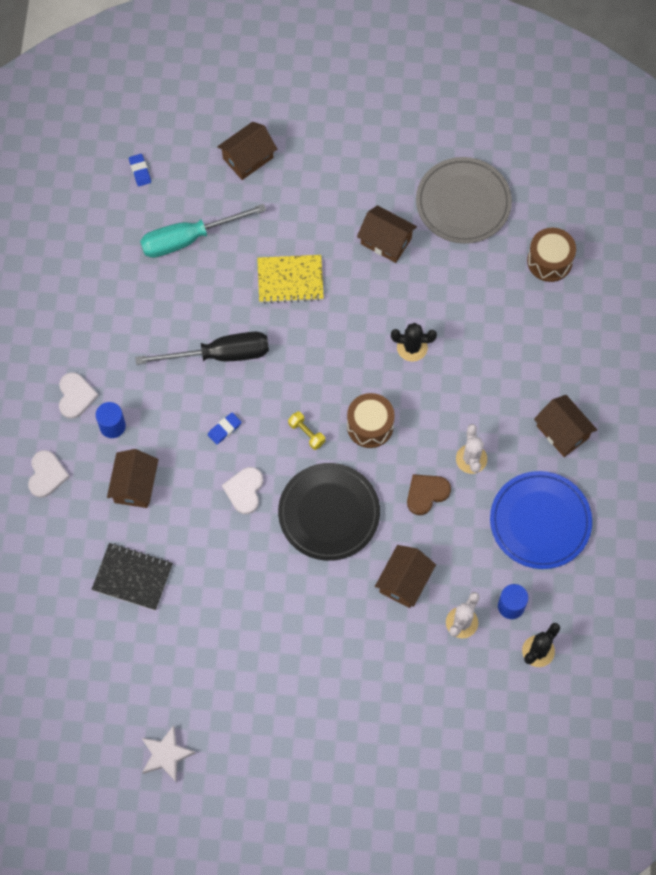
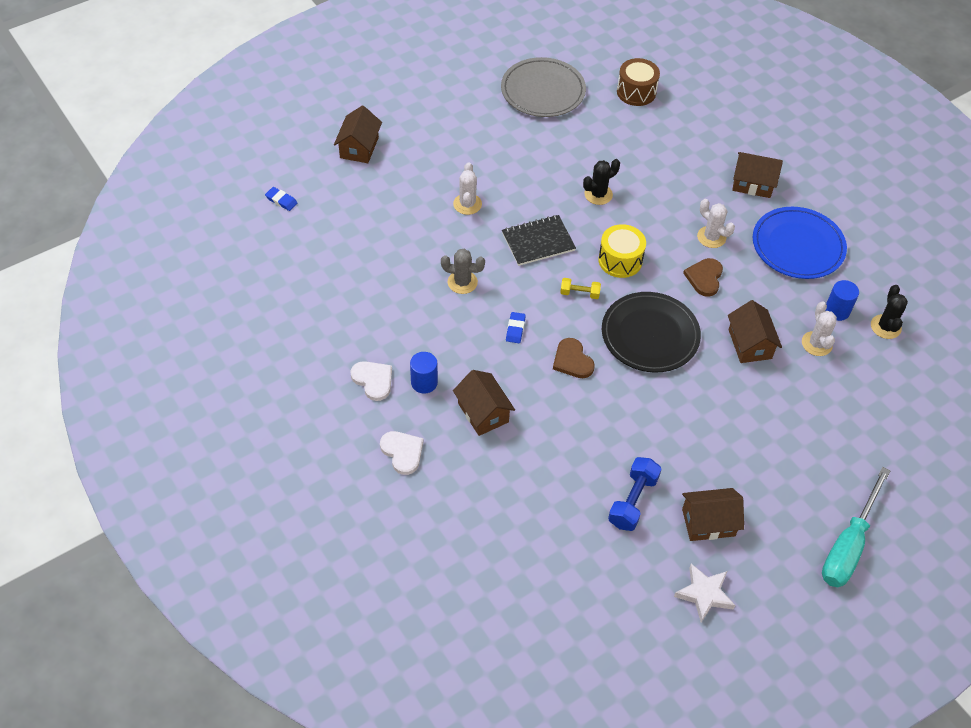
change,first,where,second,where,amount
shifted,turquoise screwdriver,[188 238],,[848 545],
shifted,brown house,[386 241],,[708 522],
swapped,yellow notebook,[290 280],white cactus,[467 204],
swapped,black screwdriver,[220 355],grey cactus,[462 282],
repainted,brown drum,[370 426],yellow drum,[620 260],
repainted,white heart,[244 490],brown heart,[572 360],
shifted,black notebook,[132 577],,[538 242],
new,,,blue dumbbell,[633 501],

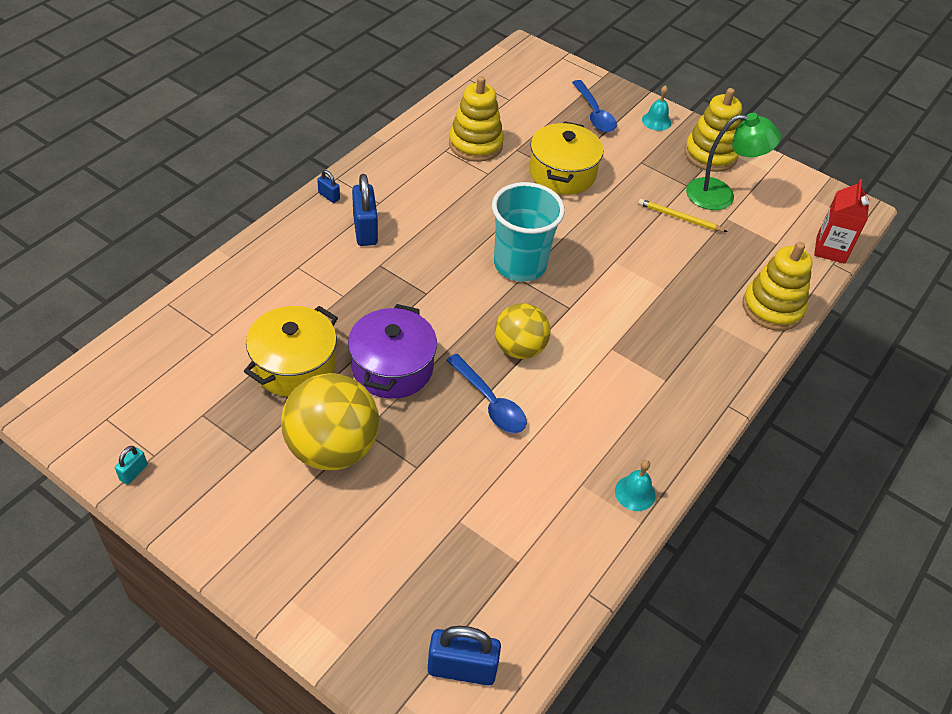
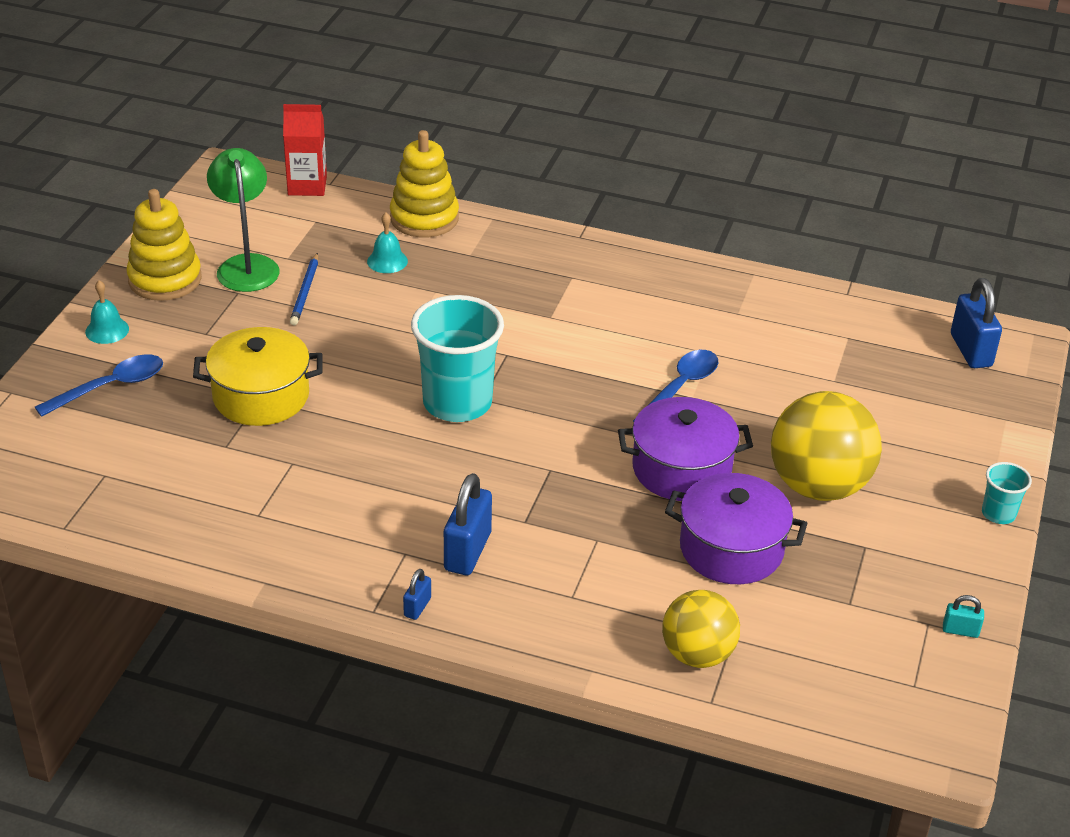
change,first,where,second,where,amount
gone,yellow stacking toy,[475 144],,,
rotated,blue padlock,[365 230],,[467 551],45 degrees counterclockwise
repainted,yellow pencil,[679 218],blue pencil,[305 292],
shifted,yellow ball,[519 348],,[697 654],
repainted,yellow pot,[294 366],purple pot,[731 549],
shifted,turquoise bell,[635 493],,[387 261],
new,,,turquoise cup,[998 514],

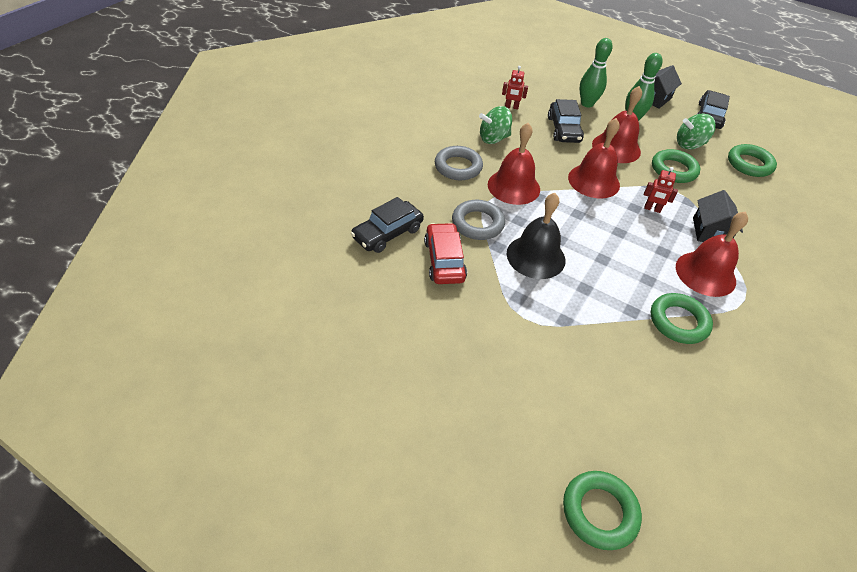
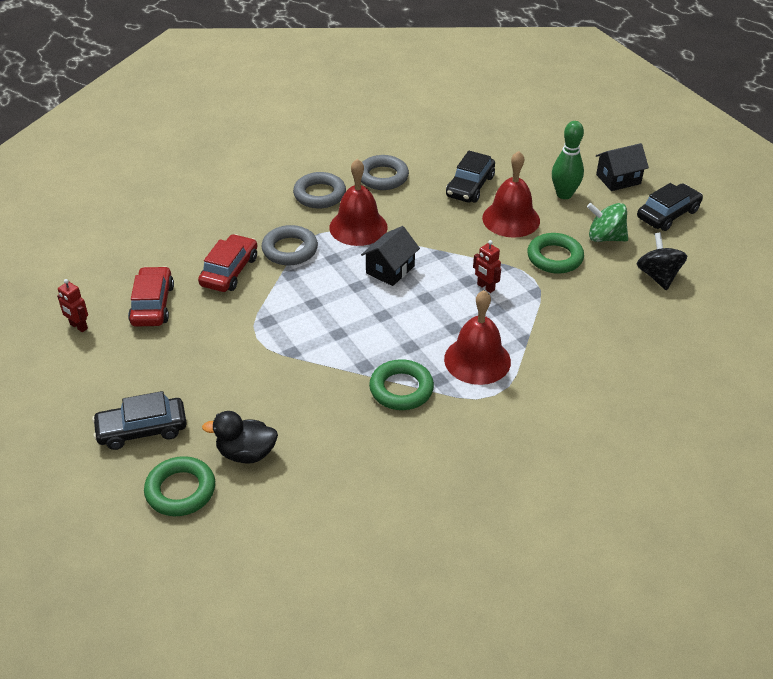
change,first,where,second,where,amount
gone,green bowling pin,[587 104],,,
shifted,red robot,[511 107],,[78 326],
swapped,green spinning top,[493 138],grey ring,[383 177],
gone,red bell,[593 181],,,
swapped,green ring,[749 164],black spinning top,[658 276],
shifted,black house,[710 231],,[390 269],
gone,black bell,[536 256],,,
shifted,black car,[387 233],,[142 429],
new,,,red car,[152 305],
new,,,black duck,[246 453],

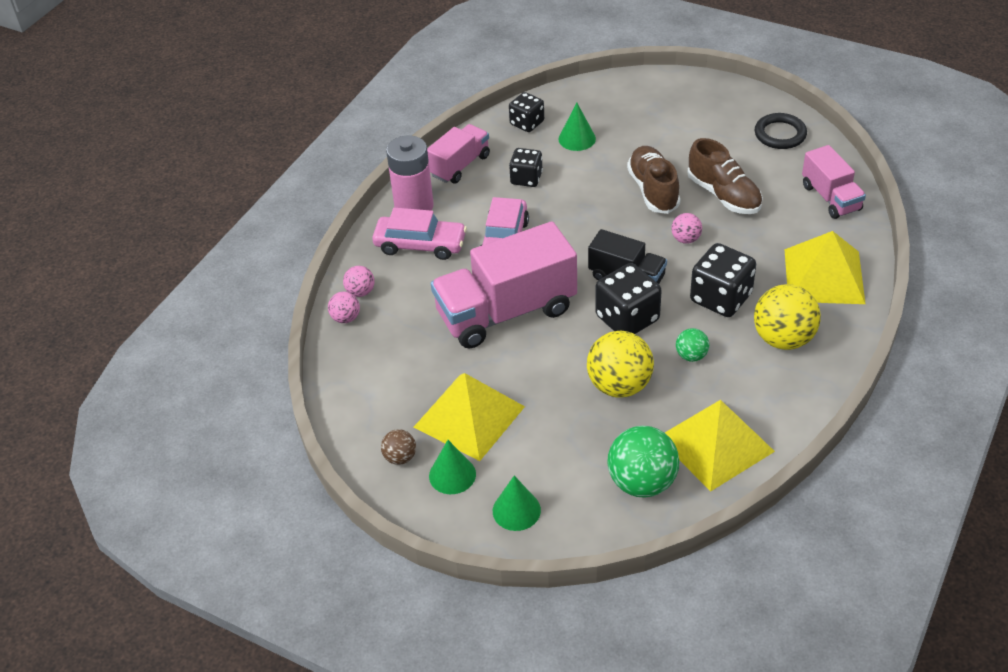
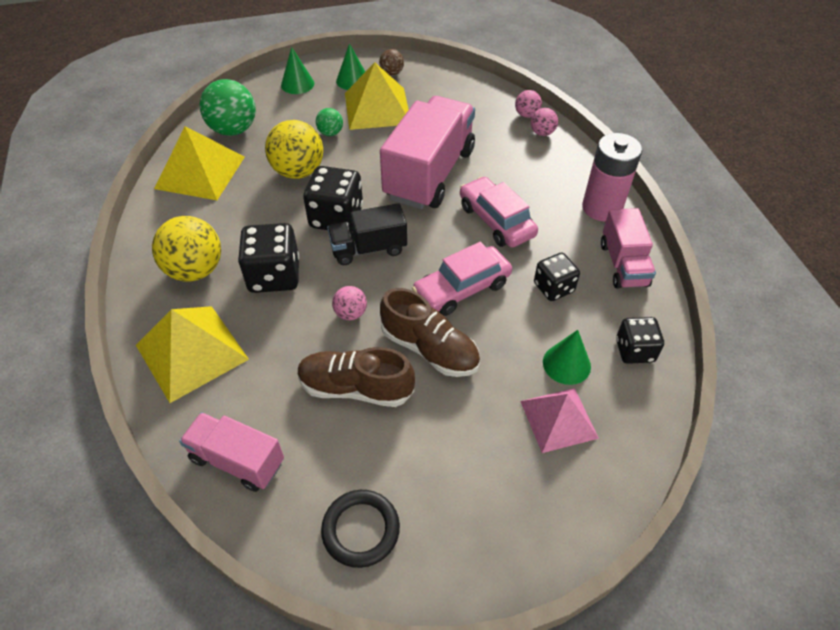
change,first,where,second,where,amount
shifted,pink car,[420 245],,[462 288],
shifted,green ball,[691 356],,[330 133],
new,,,pink pyramid,[558 419],

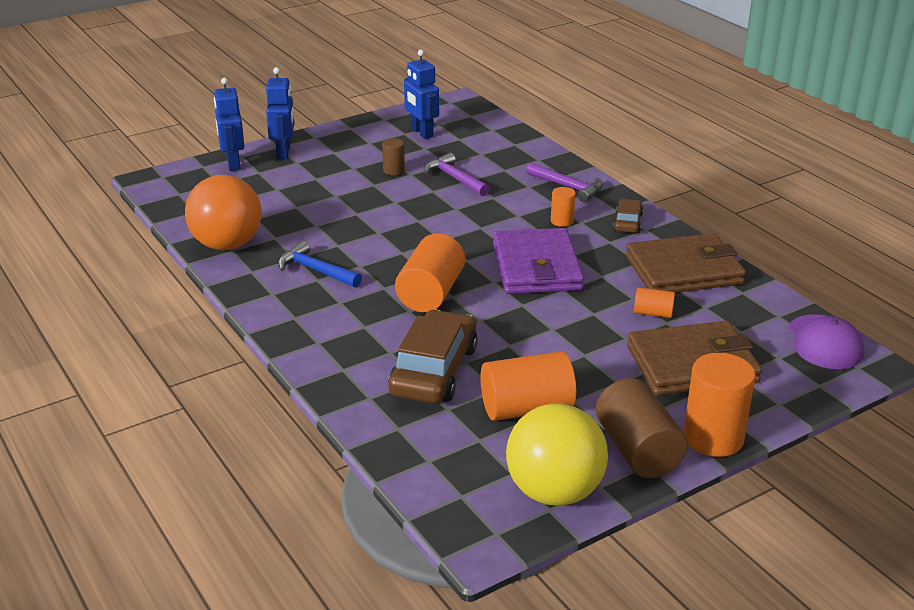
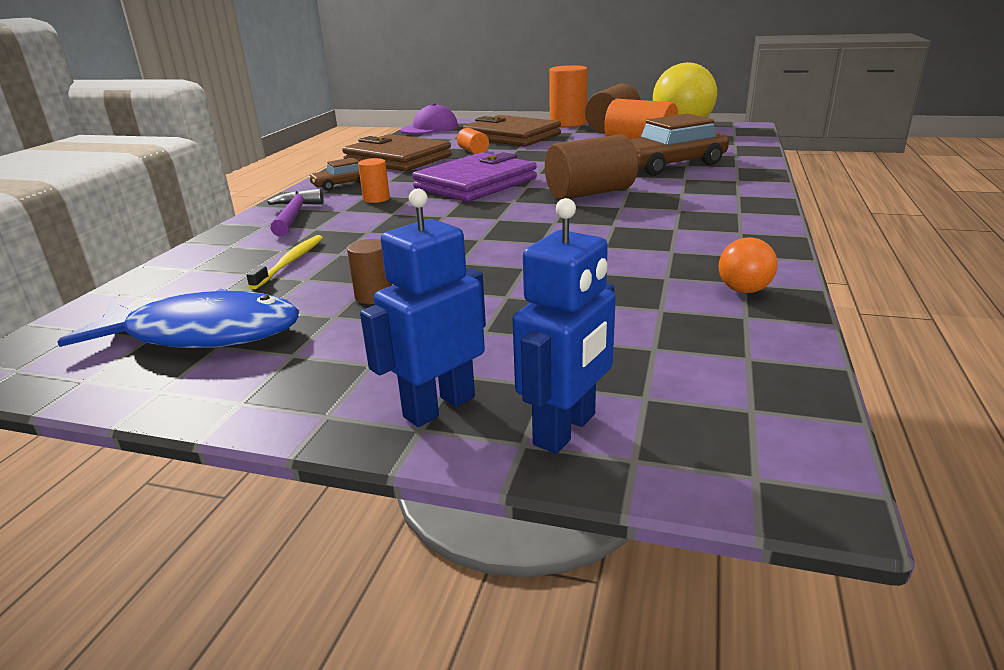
change,first,where,second,where,amount
swapped,blue robot,[421 133],blue fish,[203 334],
gone,purple hammer,[454 178],,,
scaled,orange ball,[227 245],,[744 290],x0.45
repainted,orange cylinder,[430 293],brown cylinder,[590 193],
gone,blue hammer,[315 270],,,
new,,,yellow toothbrush,[291 261],

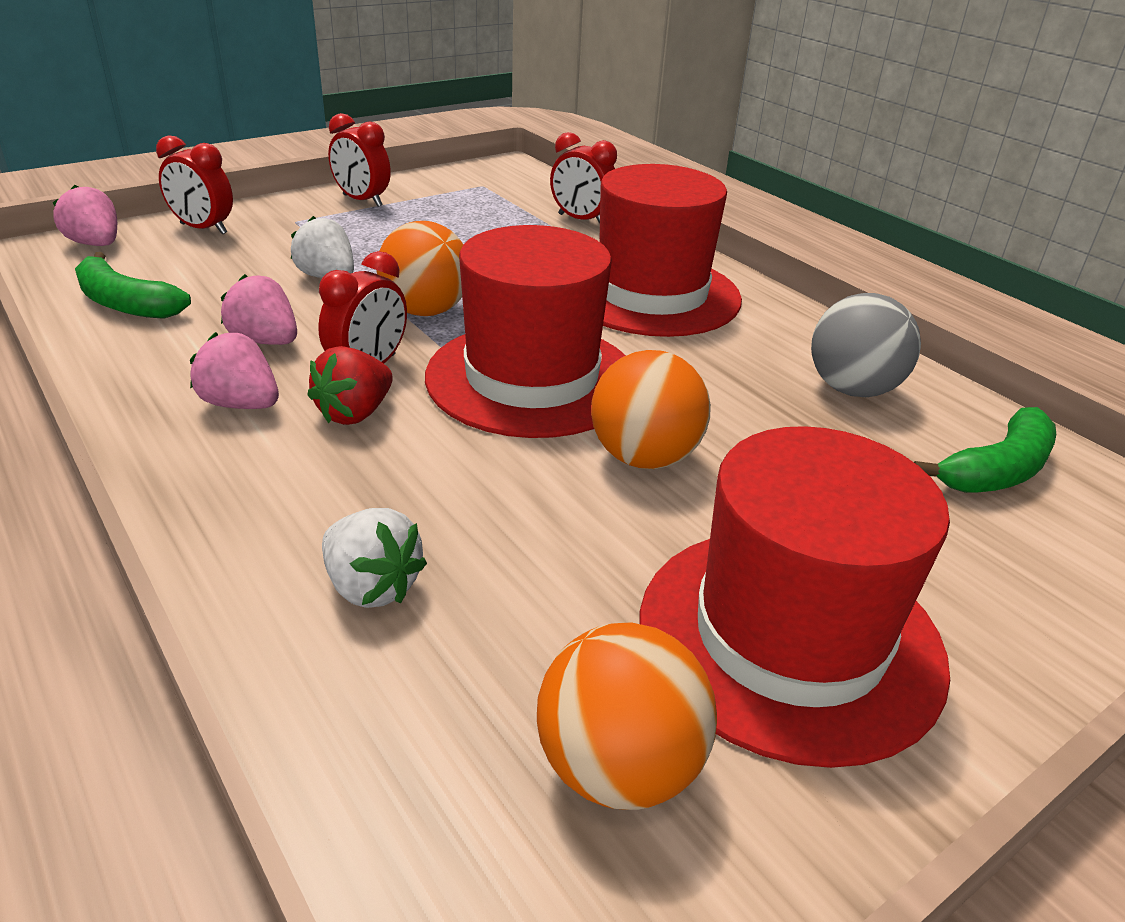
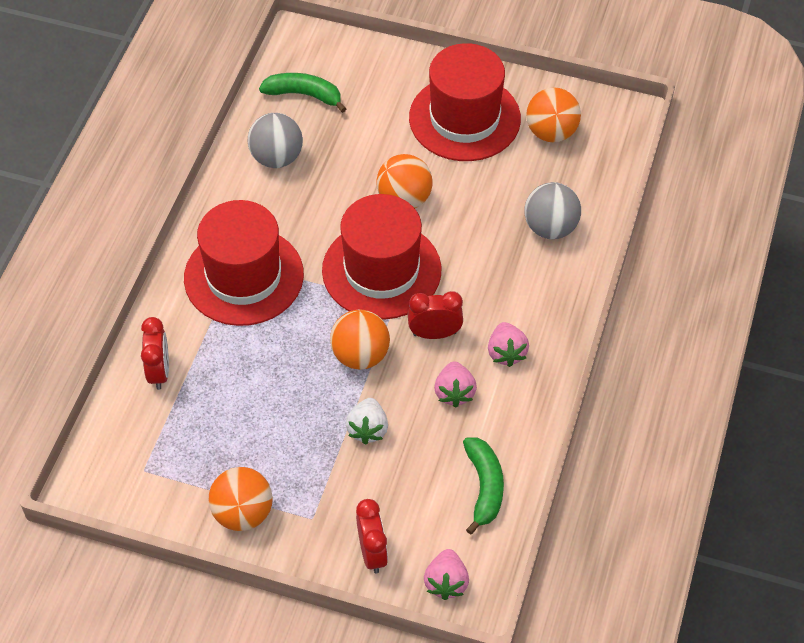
change,first,where,second,where,amount
swapped,red clock,[362 201],orange ball,[243 513],
gone,red strawberry,[355 413],,,
swapped,white strawberry,[372 586],grey ball,[550 228],

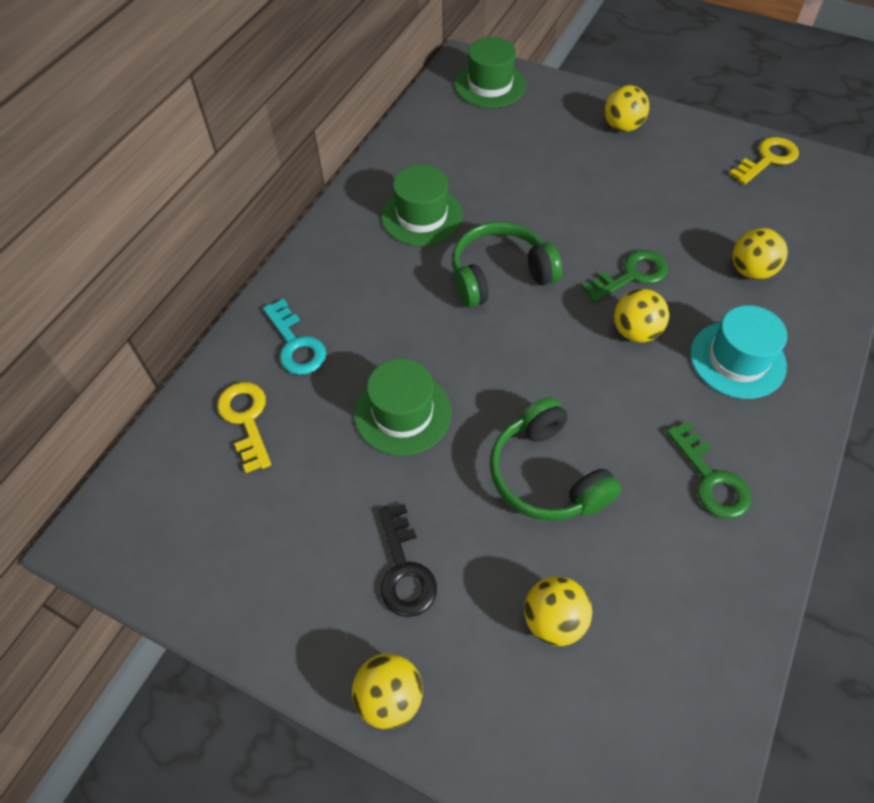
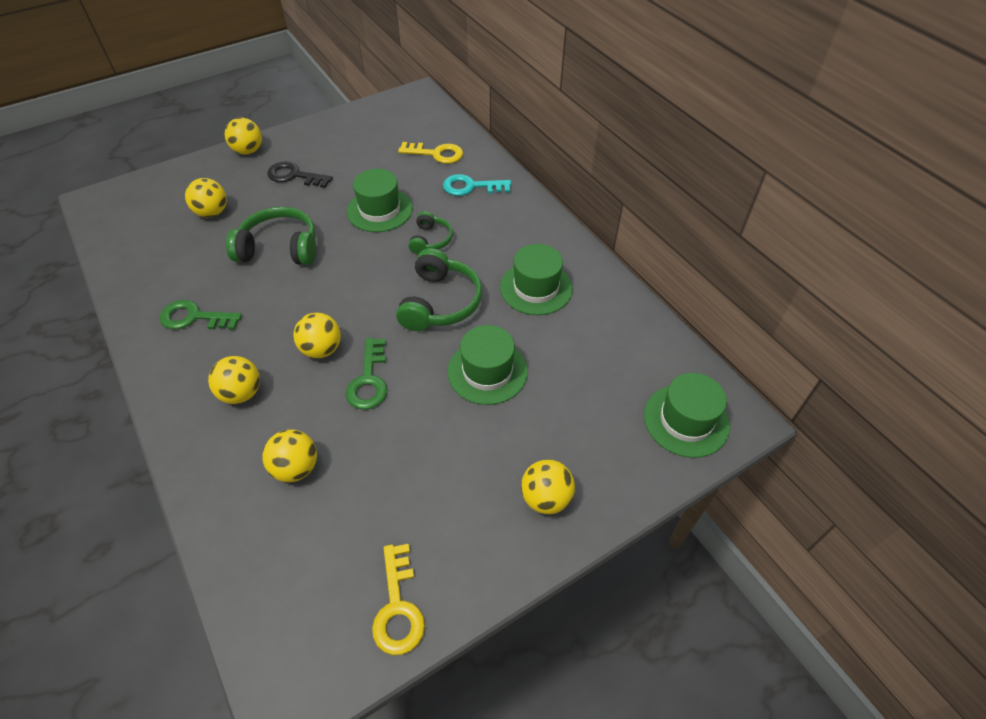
change,first,where,second,where,amount
swapped,turquoise hat,[737 359],yellow ball,[241 393],
new,,,green headphones,[430 240],
new,,,green hat,[487 371],

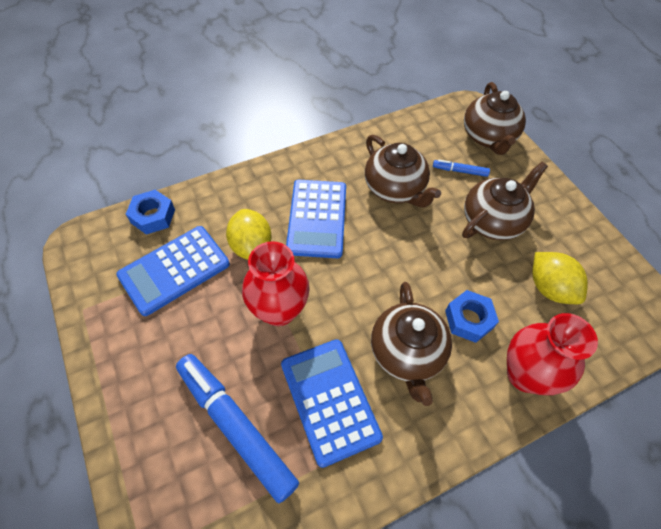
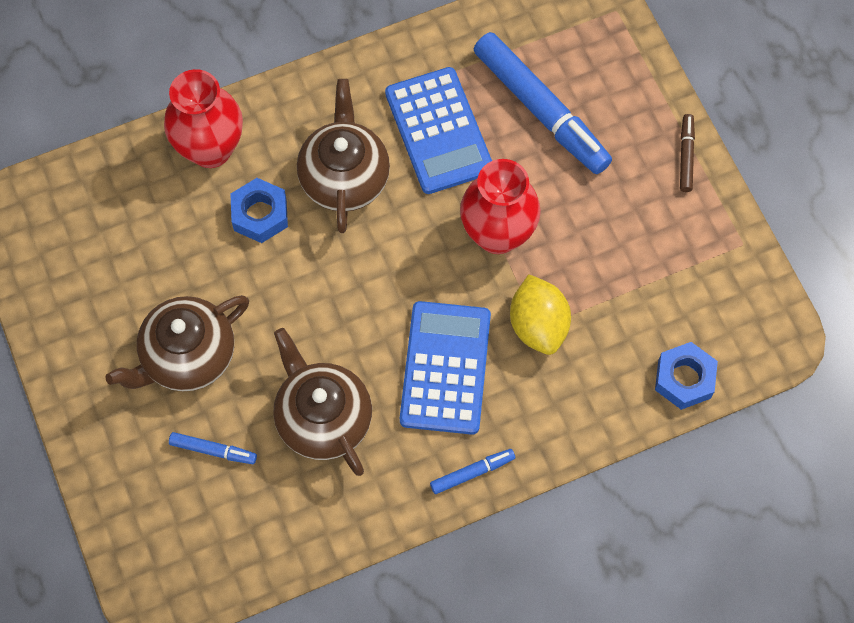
change,first,where,second,where,amount
gone,brown teapot,[488 137],,,
gone,blue calculator,[174 270],,,
gone,yellow lemon,[549 288],,,
new,,,brown marker,[686 156],
new,,,blue marker,[472 473],

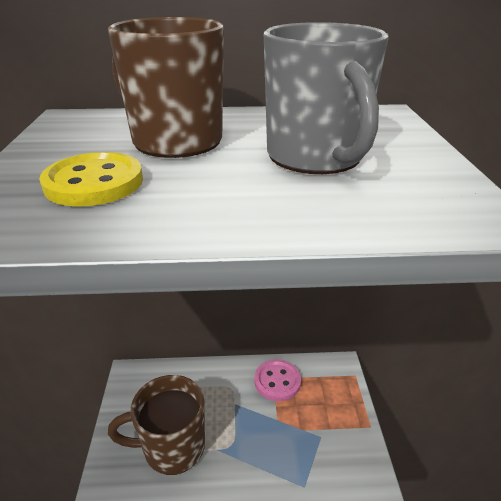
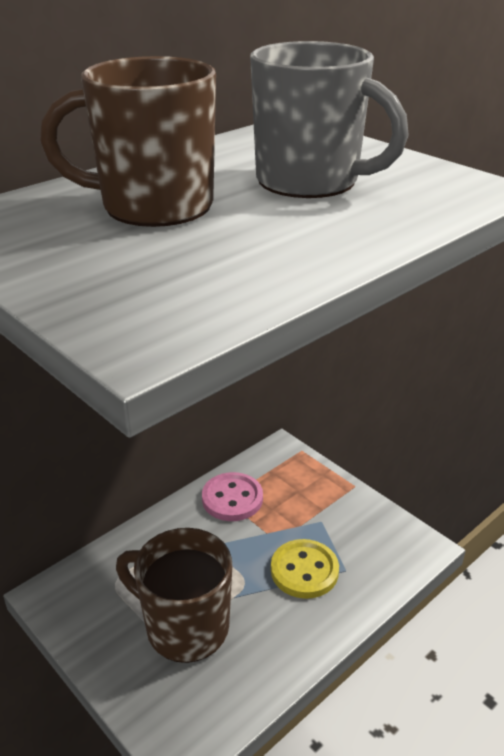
change,first,where,second,where,amount
shifted,yellow button,[94 182],,[304 570],
rotated,brown mug,[172 447],,[184 627],75 degrees clockwise

